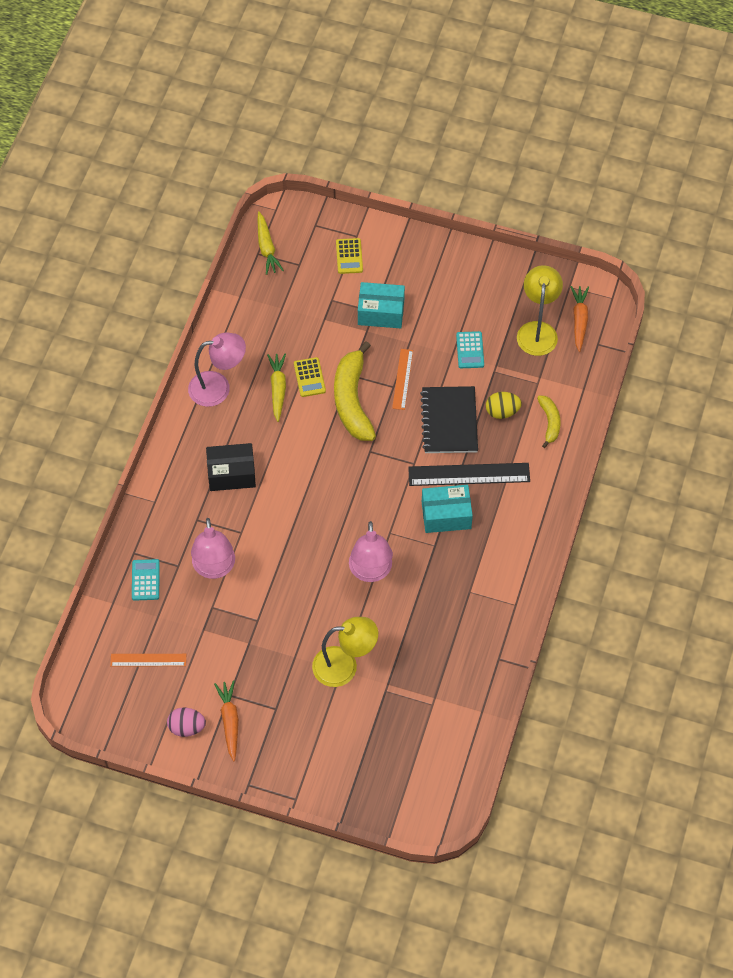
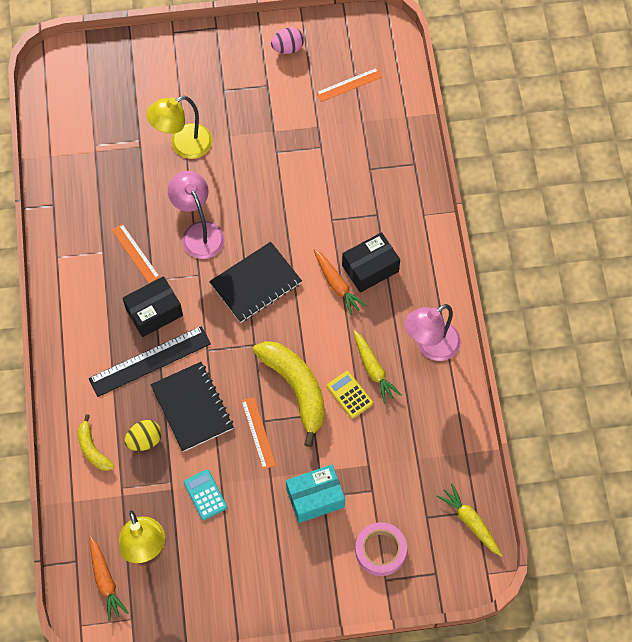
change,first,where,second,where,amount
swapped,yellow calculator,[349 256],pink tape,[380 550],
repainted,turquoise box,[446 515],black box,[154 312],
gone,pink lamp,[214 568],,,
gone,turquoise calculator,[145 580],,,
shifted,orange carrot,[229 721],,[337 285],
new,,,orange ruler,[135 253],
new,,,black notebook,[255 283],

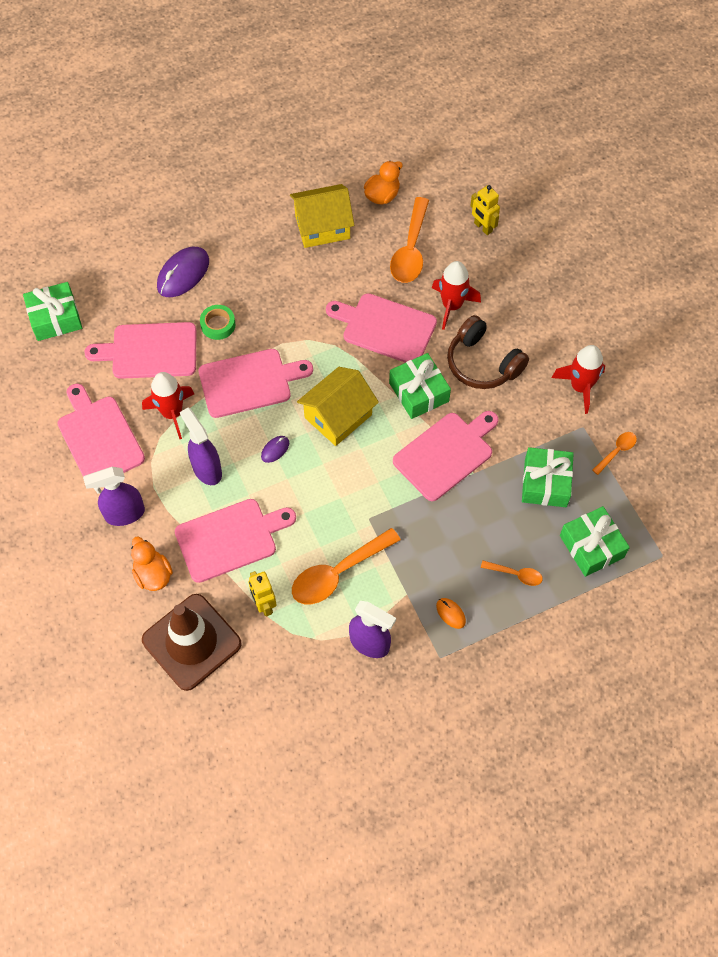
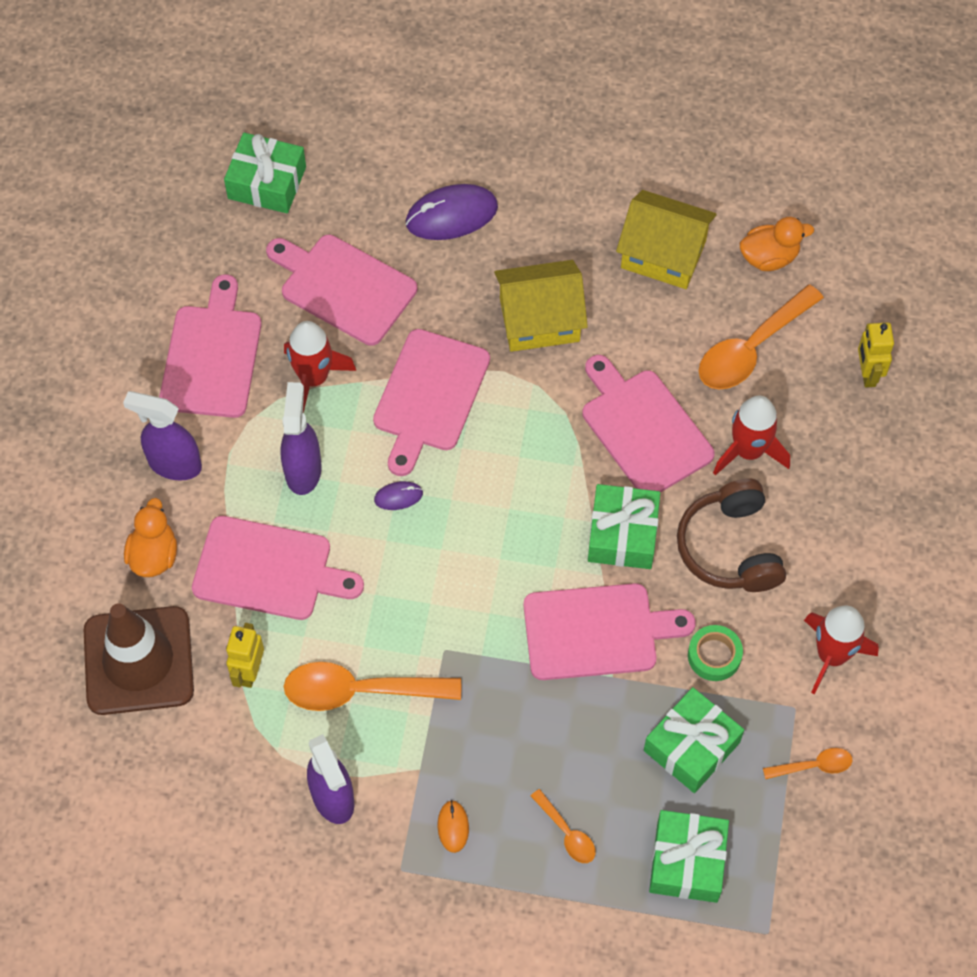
change,first,where,second,where,amount
shifted,green tape,[218 325],,[714 656],
rotated,pink cutting board,[249 382],,[429 396],90 degrees clockwise
shifted,yellow house,[338 416],,[539 320],

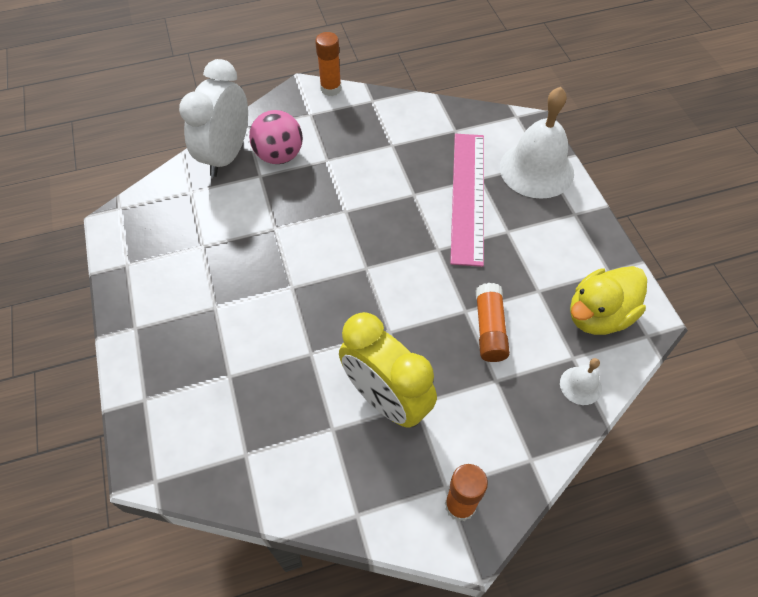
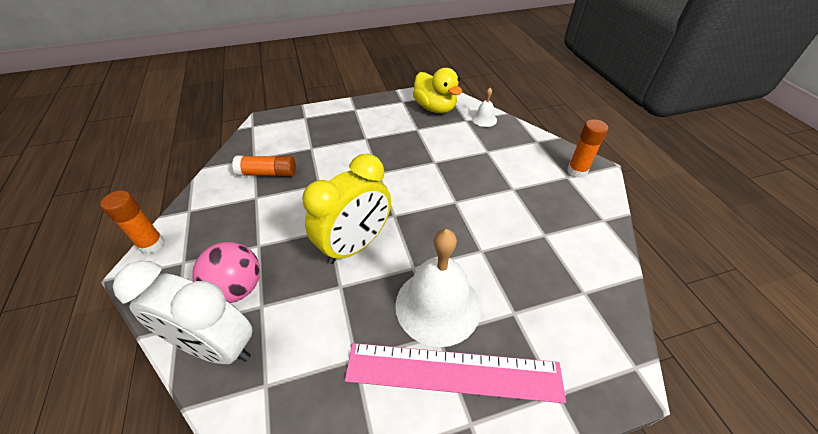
change,first,where,second,where,amount
shifted,white bell,[536 169],,[437 305],
shifted,pink ruler,[467 196],,[453 372],
shifted,orange glue stick,[489 329],,[268 173],
shifted,yellow clock,[386 400],,[355 245],

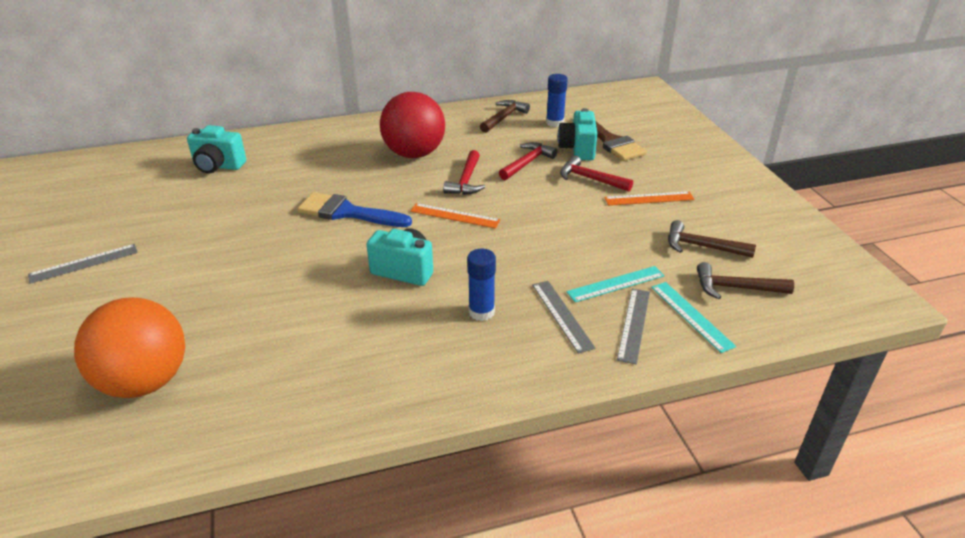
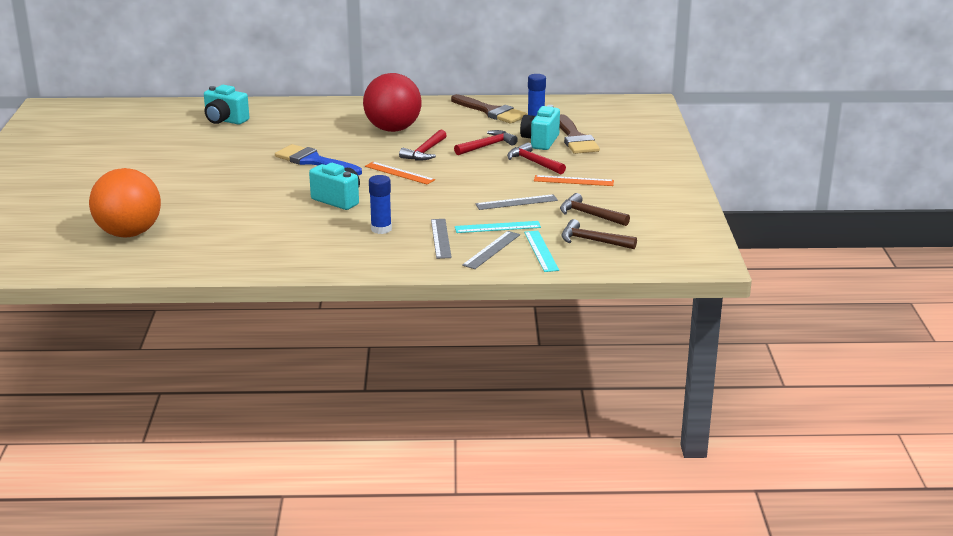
change,first,where,second,where,amount
swapped,brown hammer,[504 118],brown brush,[491 112],
shifted,grey ruler,[84 263],,[516 202],

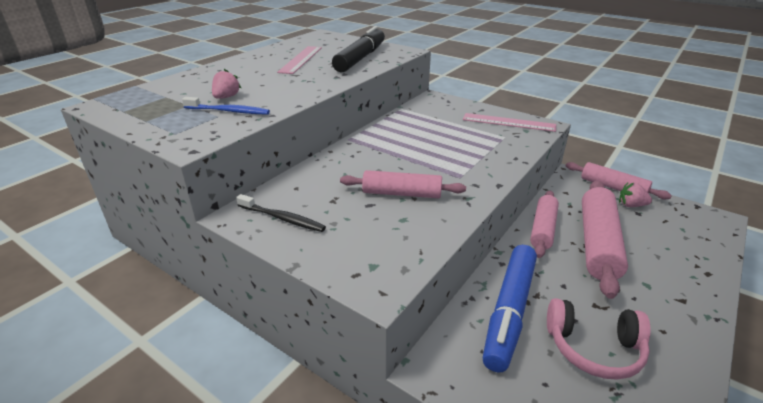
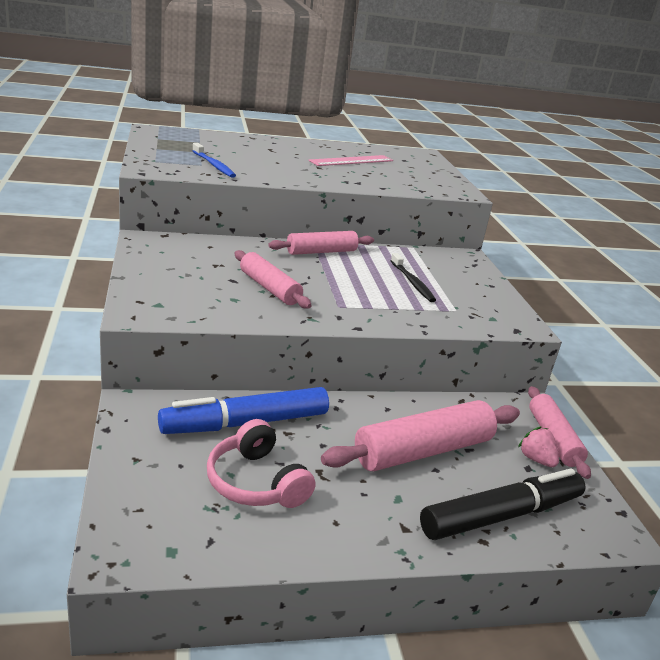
change,first,where,second,where,amount
shifted,black marker,[361 58],,[501 515],
gone,pink strawberry,[226 97],,,
gone,pink ruler,[508 122],,,
shifted,pink rolling pin,[542 229],,[321 251],
shifted,black toothbrush,[282 218],,[412 282],

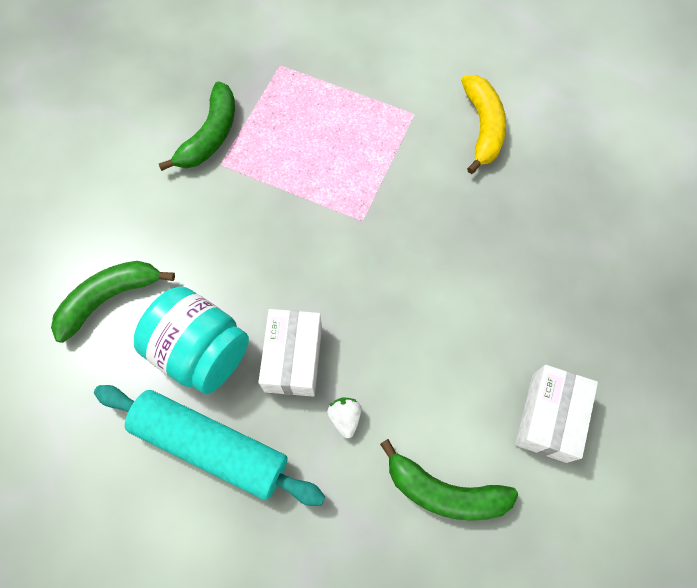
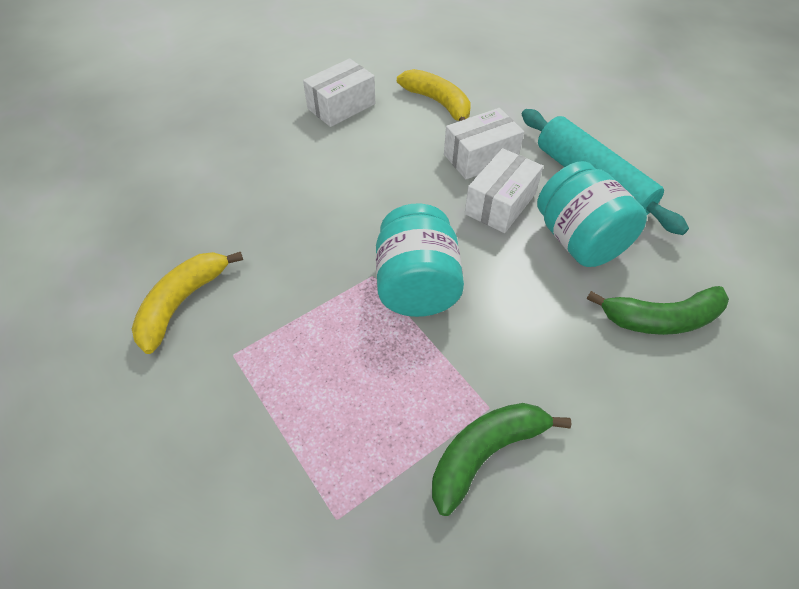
change,first,where,second,where,amount
swapped,white strawberry,[345 417],white box,[480 157],
repainted,green banana,[444 491],yellow banana,[438 103],
new,,,turquoise jar,[416 285],

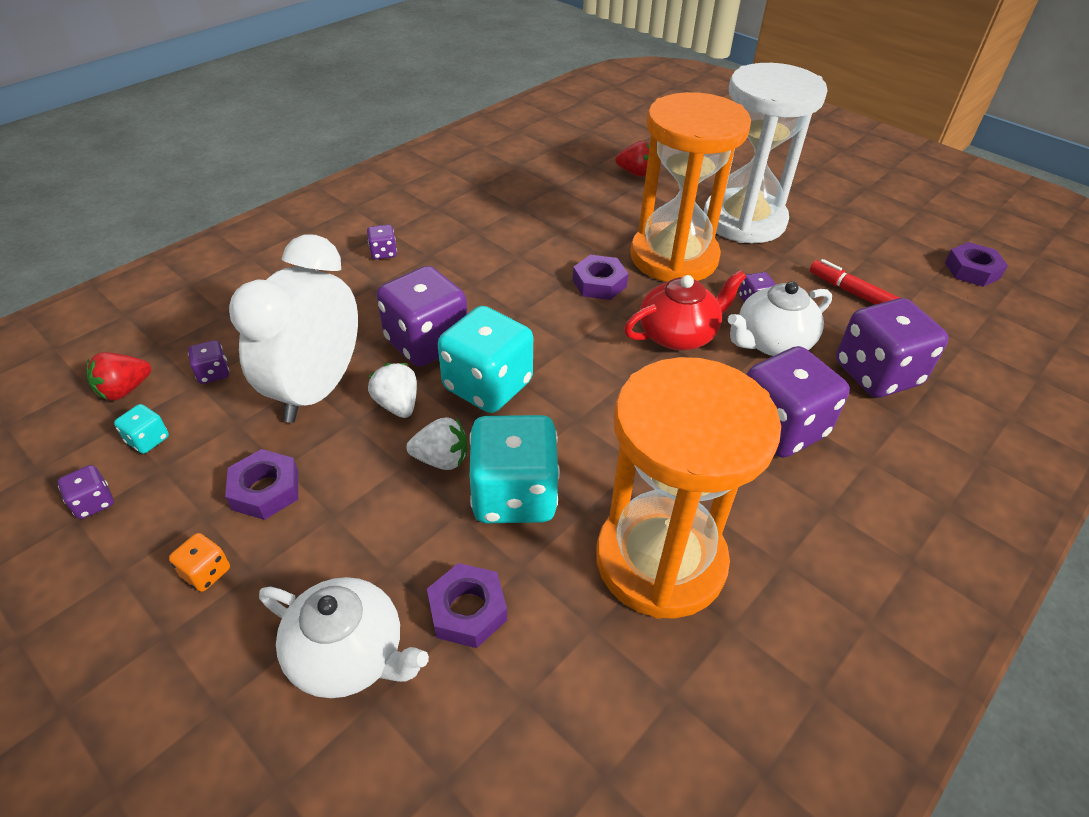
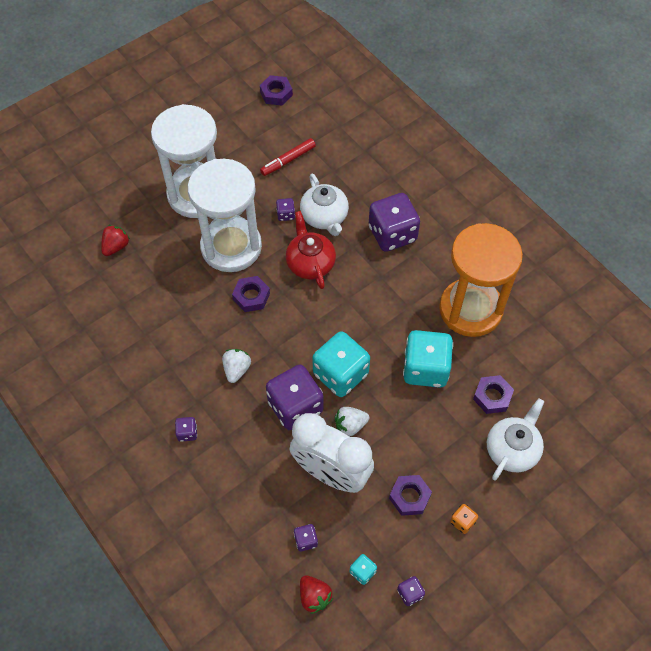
change,first,where,second,where,amount
repainted,orange hourglass,[674 257],white hourglass,[231 247],
gone,purple dice,[876 374],,,
shifted,white strawberry,[441 459],,[237 369],

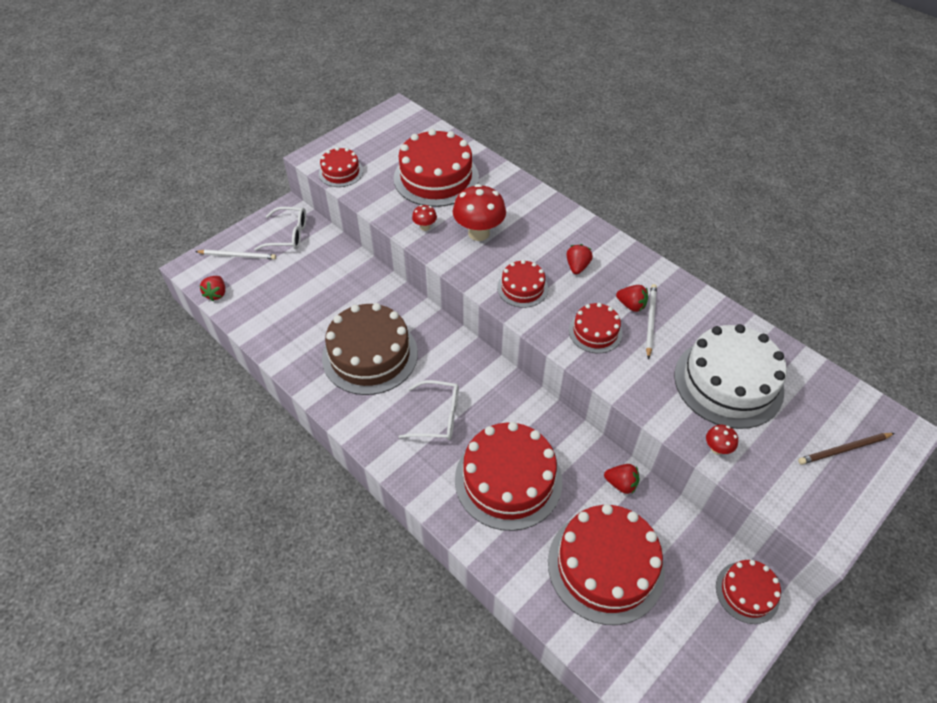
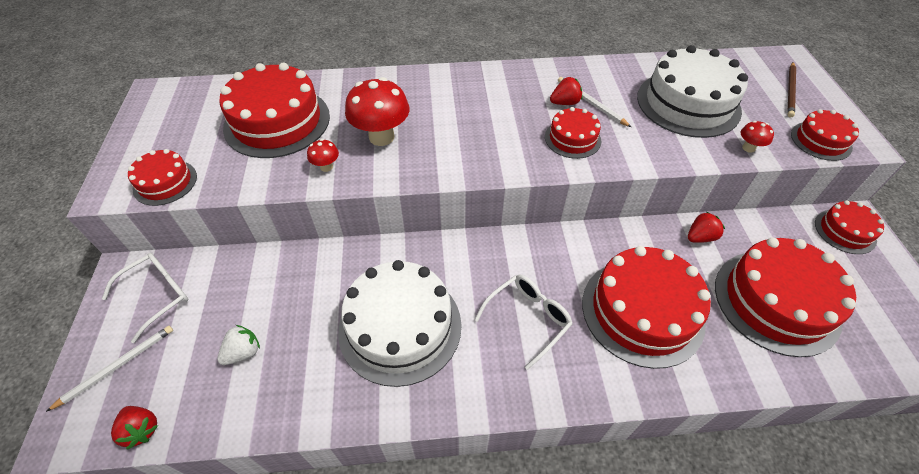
change,first,where,second,where,amount
gone,red strawberry,[577 266],,,
shifted,red cake,[522 288],,[821 140],
repainted,brown cake,[370 355],white cake,[400 327],
new,,,white strawberry,[243 352],

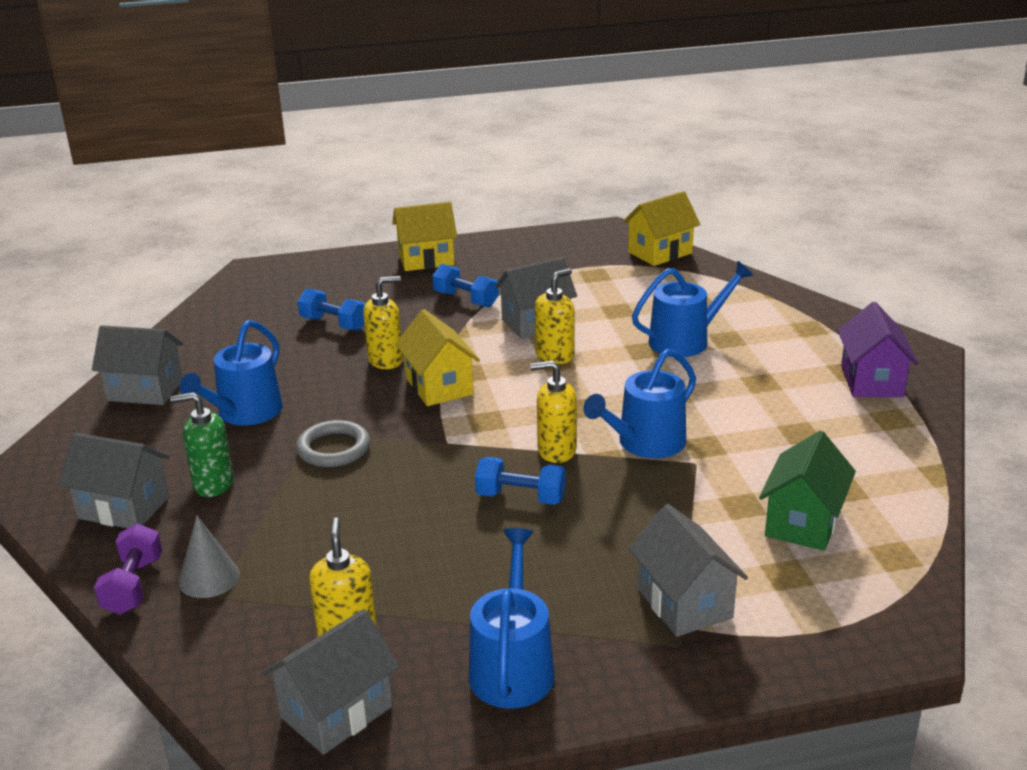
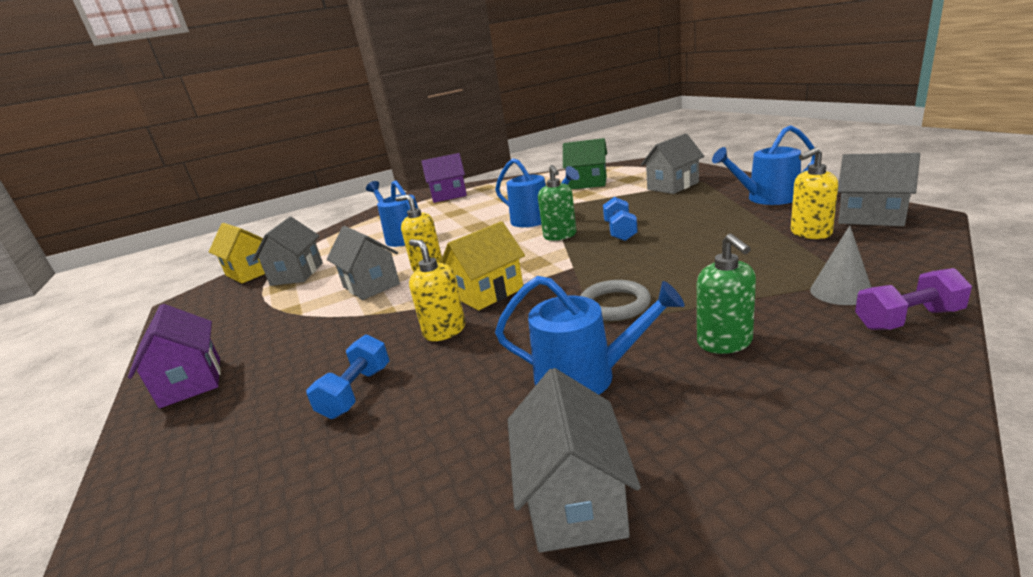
change,first,where,second,where,amount
repainted,yellow house,[426 260],purple house,[191 382],
gone,blue dumbbell,[466 299],,,
repainted,yellow soap dispenser,[556 451],green soap dispenser,[560 236],
shifted,grey house,[124 508],,[297 274],

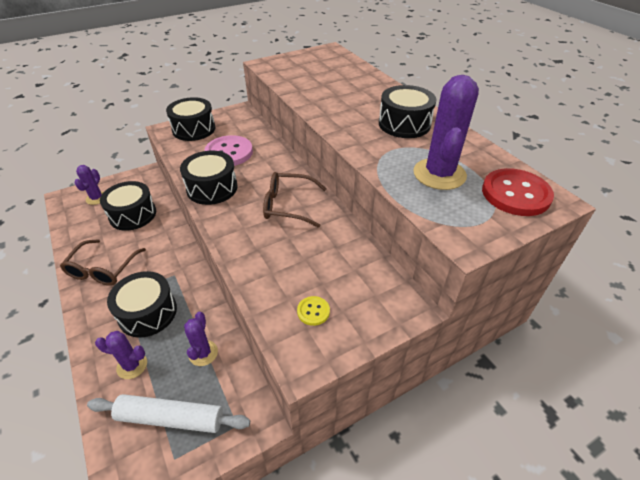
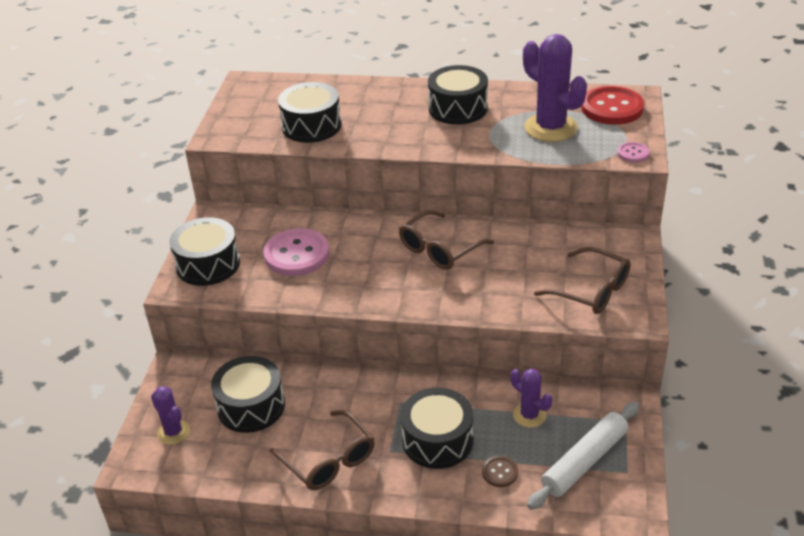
change,first,where,second,where,amount
shifted,black drum,[212 188],,[311 126],
swapped,yellow button,[313 311],brown glasses,[591 290],
swapped,purple cactus,[132 365],brown button,[500 472],
new,,,pink button,[633 153],

